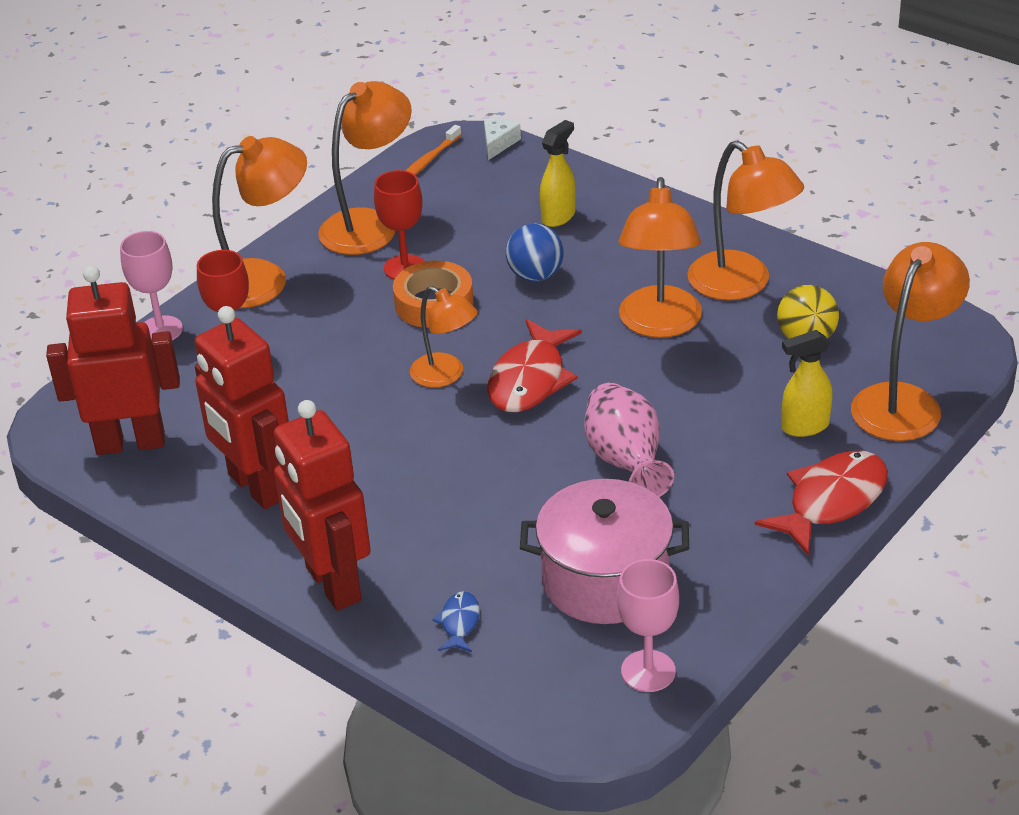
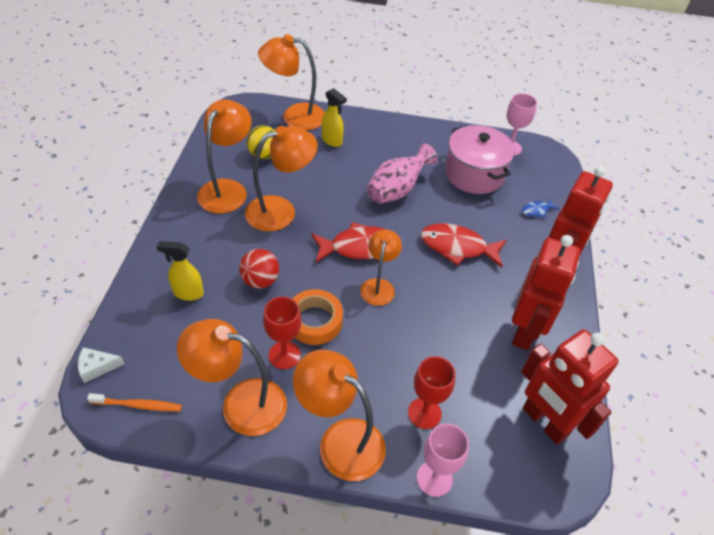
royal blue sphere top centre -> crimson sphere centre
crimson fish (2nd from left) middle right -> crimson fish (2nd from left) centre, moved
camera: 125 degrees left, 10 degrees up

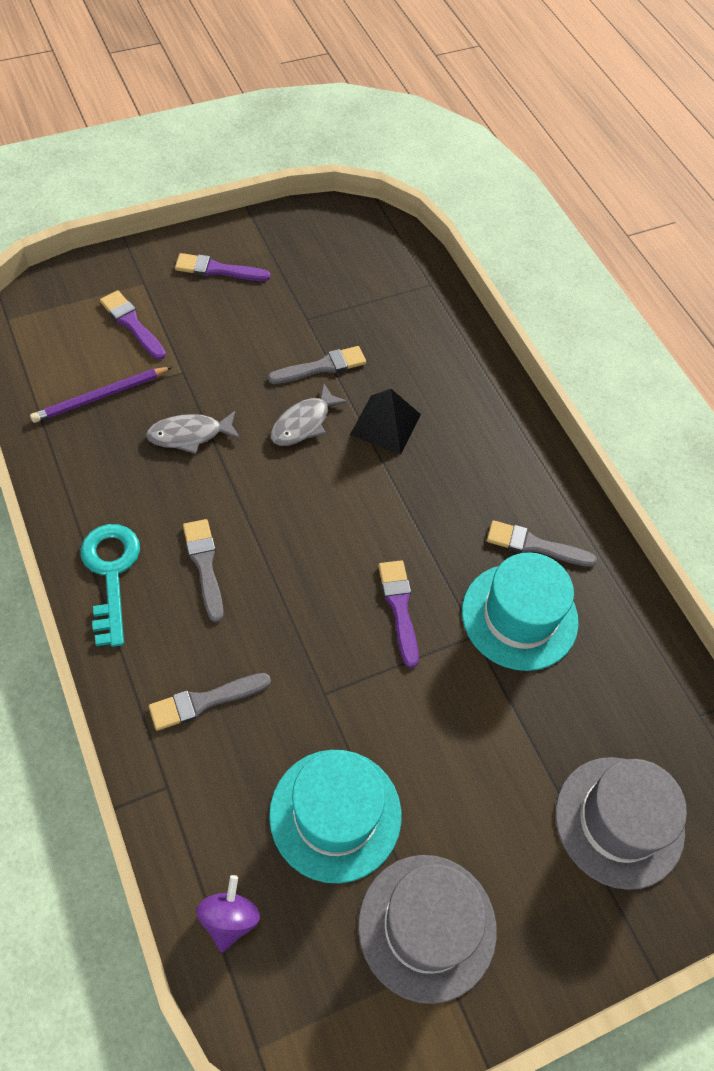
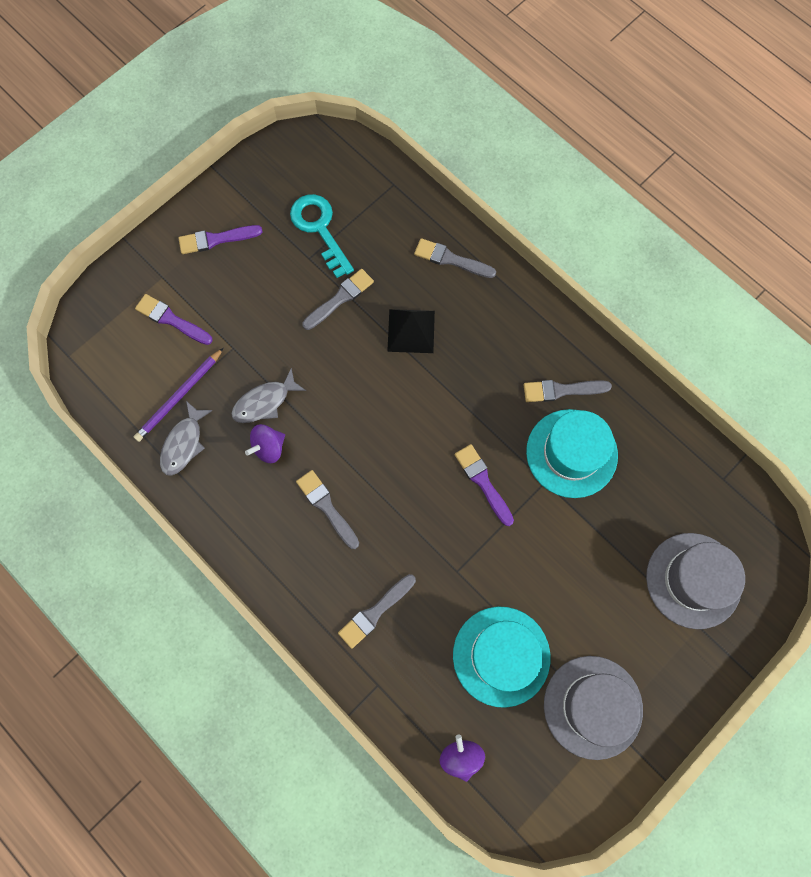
ash-grey fish (2nd from left in the first image) centre -> ash-grey fish (1st from left) middle left, moved
teal door key middle left -> teal door key top centre, moved
none -> ash-grey brush (4th from left) top centre
none -> royal purple spinning top (1st from left) middle left
camera: 15 degrees left, 15 degrees up

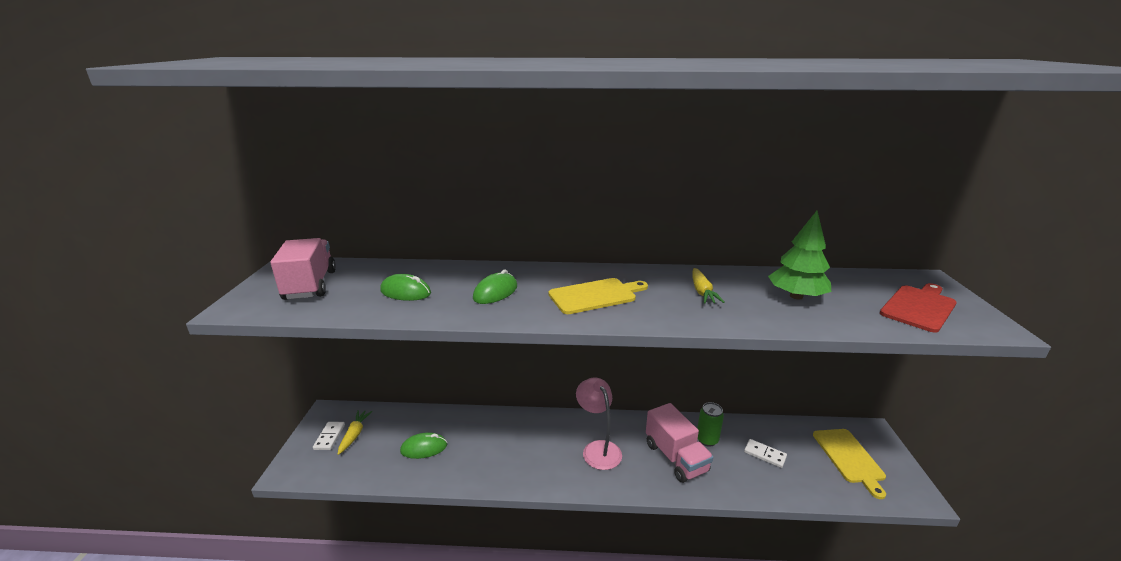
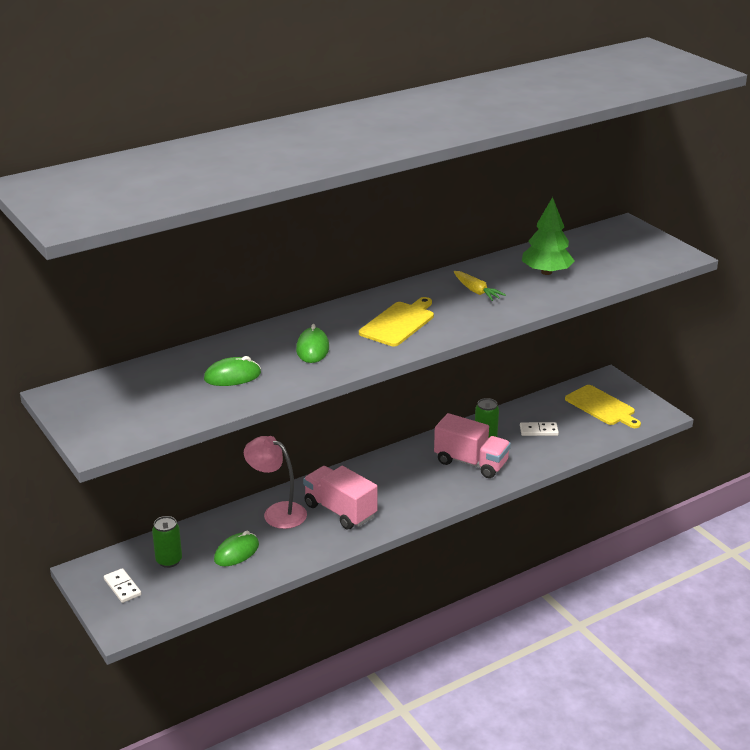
pink lorry (1st from left) middle left -> pink lorry (1st from left) centre, moved
crimson bread board middle right -> none
pink desk lamp bottom centre -> pink desk lamp centre, moved
golden carrot (1st from left) bottom left -> none
none -> green can (1st from left) bottom left
camera: 35 degrees left, 5 degrees up

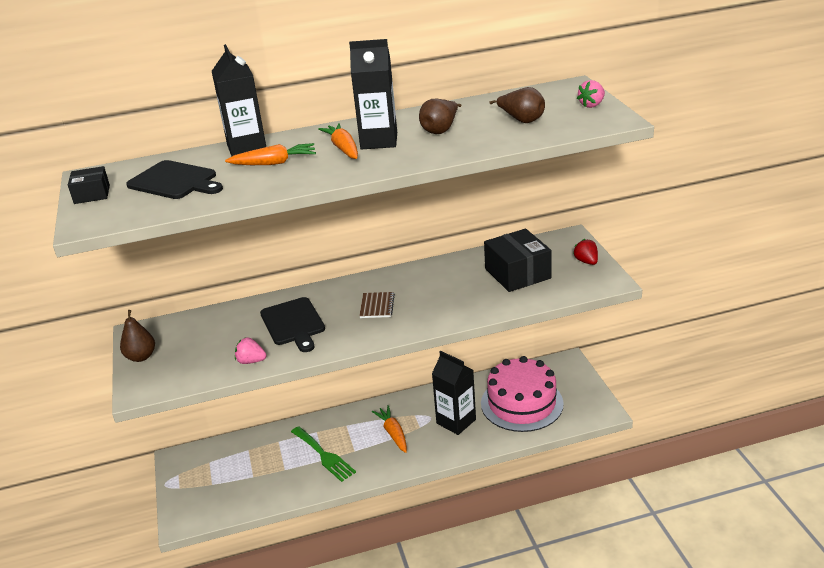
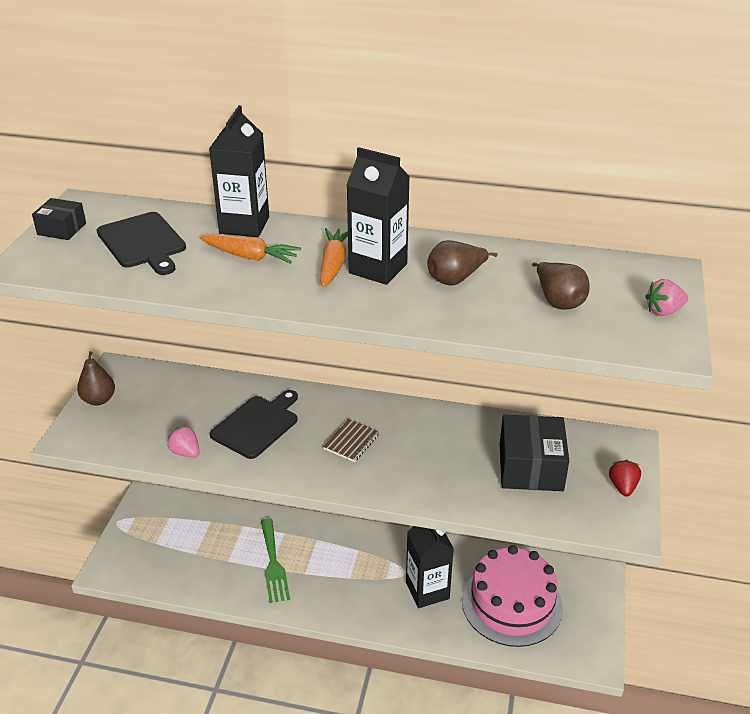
ebony bread board (2nd from left) centre, 150 degrees counterclockwise
bright orange carrot (3rd from left) bottom centre -> none
camera: 25 degrees right, 5 degrees up

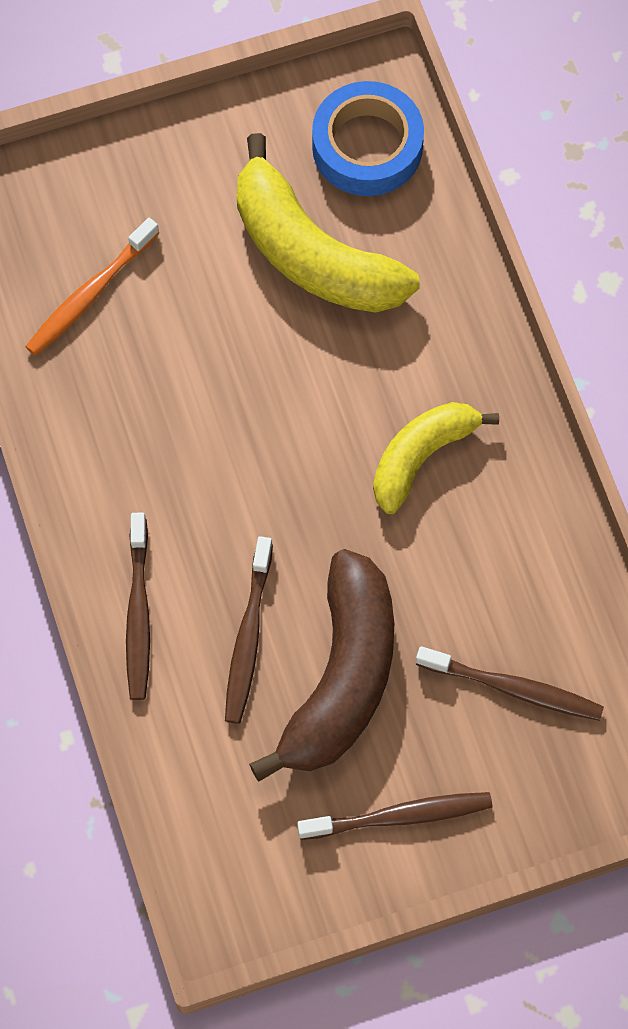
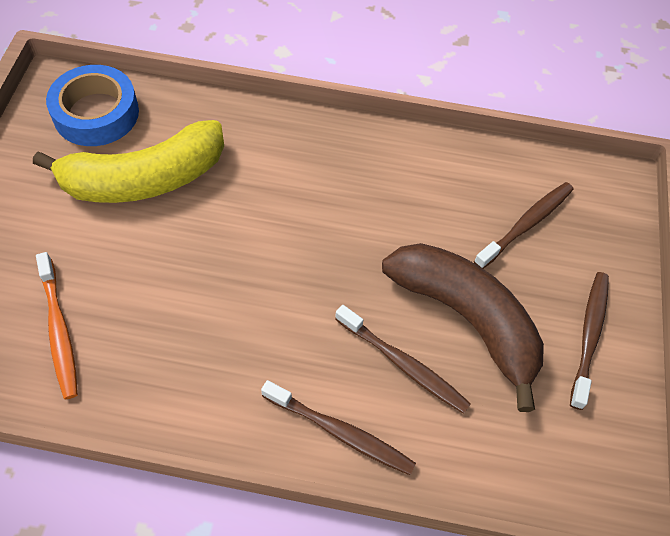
golden toy banana (2nd from left) middle right -> none
camera: 65 degrees left, 10 degrees down

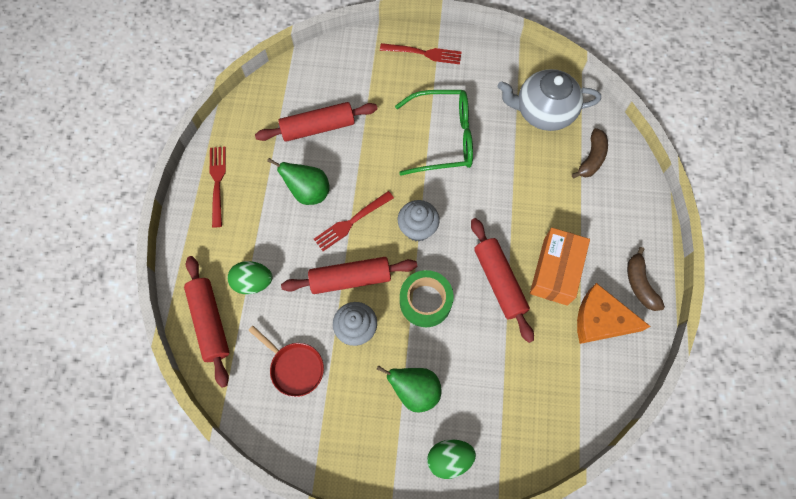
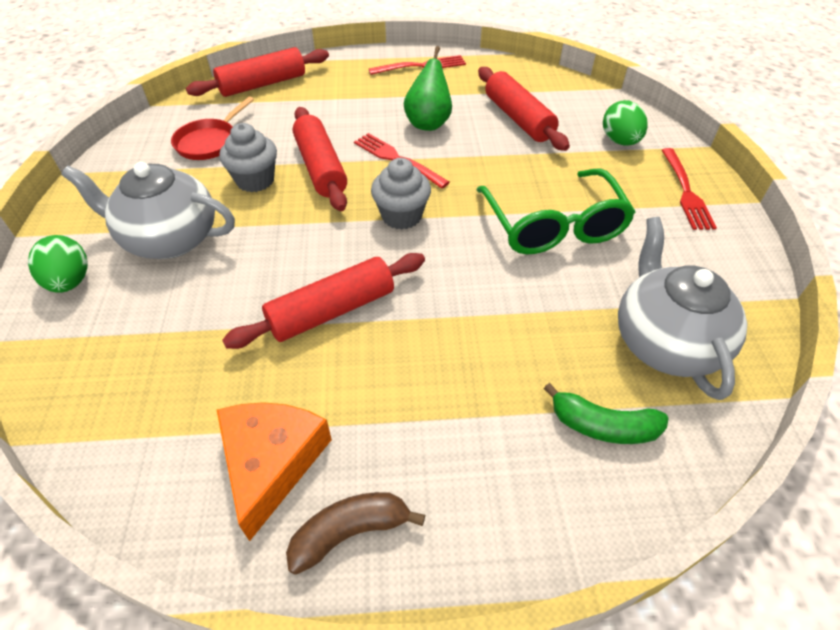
brown toy banana (1st from left) top right -> green toy banana middle right
bright orange parcel middle right -> none
green egg (1st from left in the first image) middle left -> green egg (2nd from left) top right, moved
green sticky tape centre -> none
green toy pear (2nd from left) bottom centre -> ash-grey china teapot (1st from left) middle left
camera: 80 degrees right, 20 degrees down

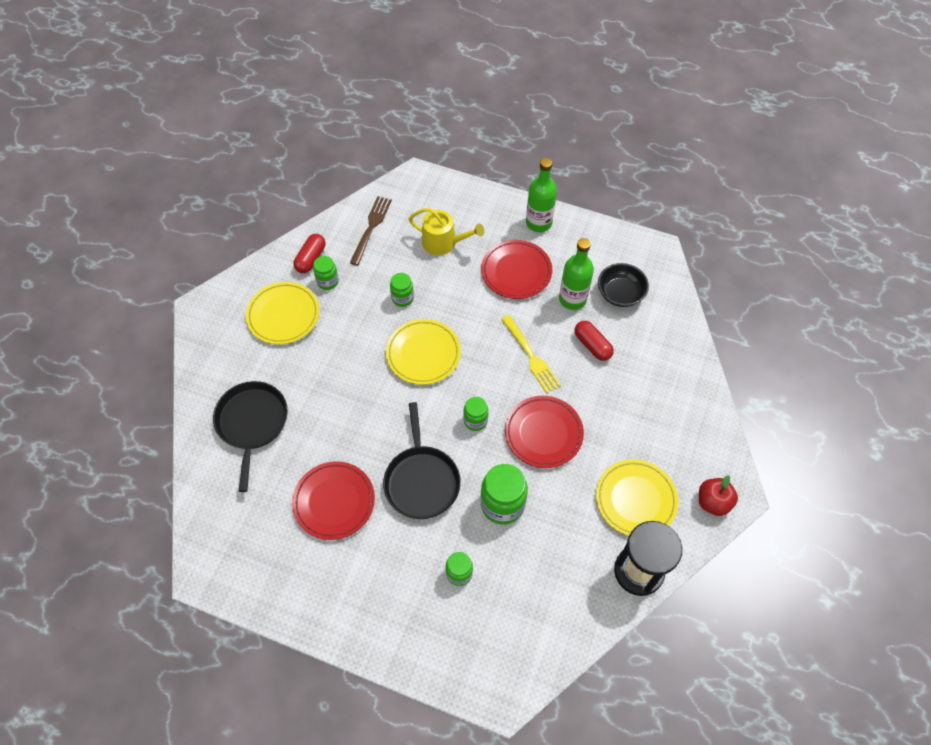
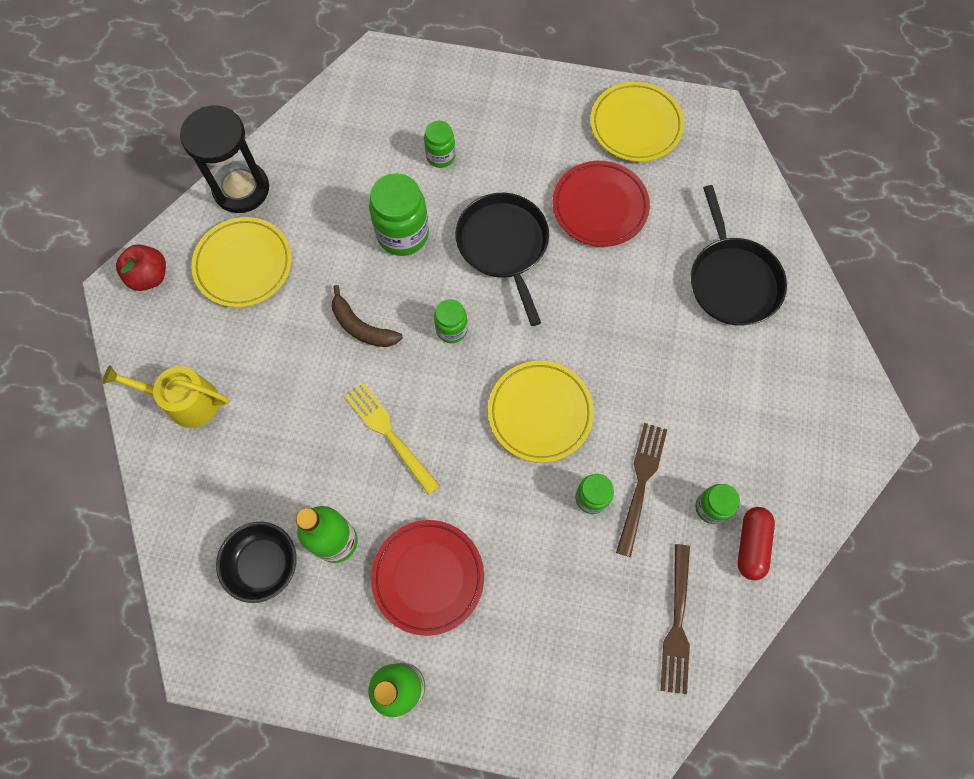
golden watering pot top centre -> golden watering pot middle left, moved
golden plate (1st from left in the first image) middle left -> golden plate (3rd from left) top centre, moved
crimson pill shape (2nd from left) centre -> none
crimson plate (3rd from left) centre -> brown toy banana centre
none -> brown dinner fork (1st from left) centre
camera: 170 degrees right, 10 degrees up

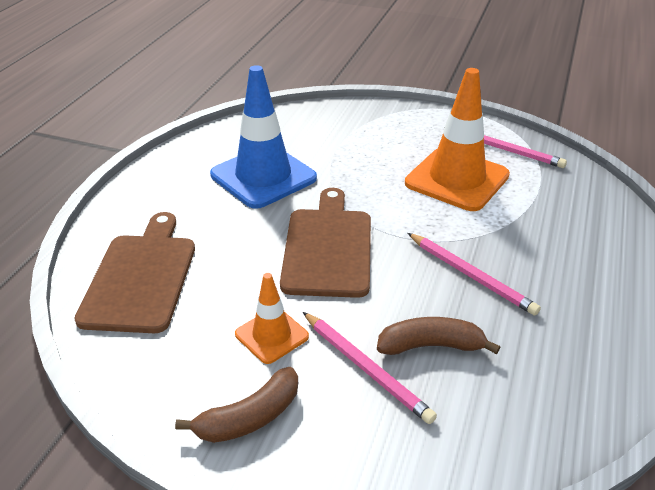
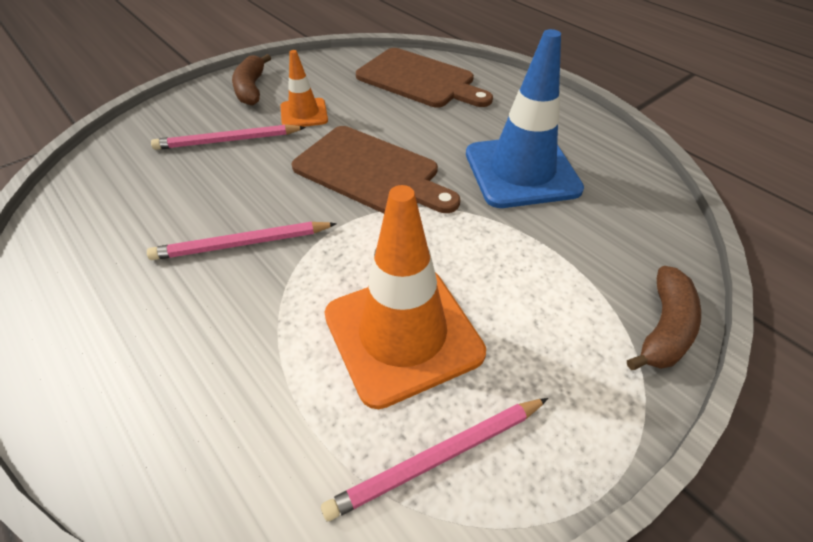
brown toy banana (2nd from left) bottom right -> brown toy banana (2nd from left) middle right, moved
camera: 120 degrees right, 10 degrees up

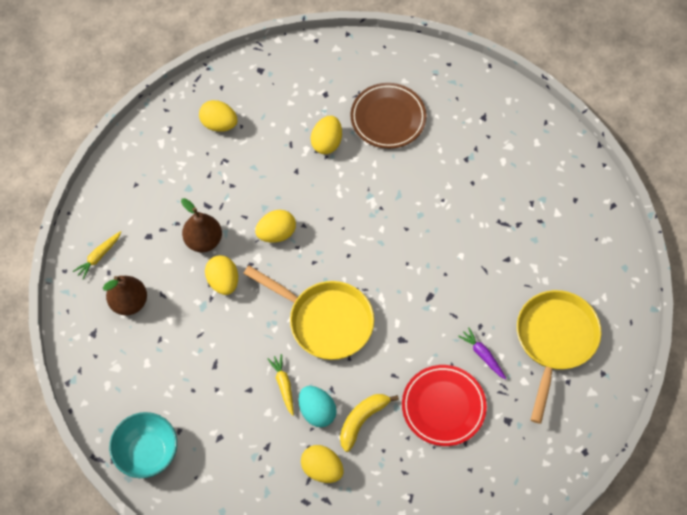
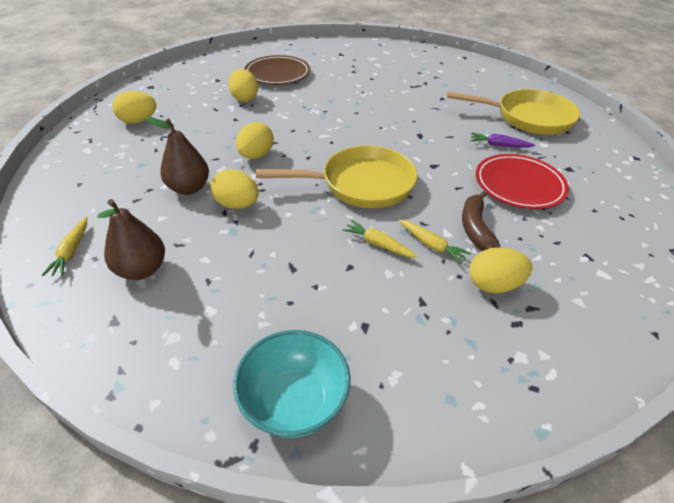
golden frying pan (2nd from left) bottom right -> golden frying pan (2nd from left) top right, 120 degrees clockwise
teal egg bottom centre -> golden carrot (3rd from left) centre
golden toy banana bottom centre -> brown toy banana middle right
camera: 40 degrees left, 20 degrees down

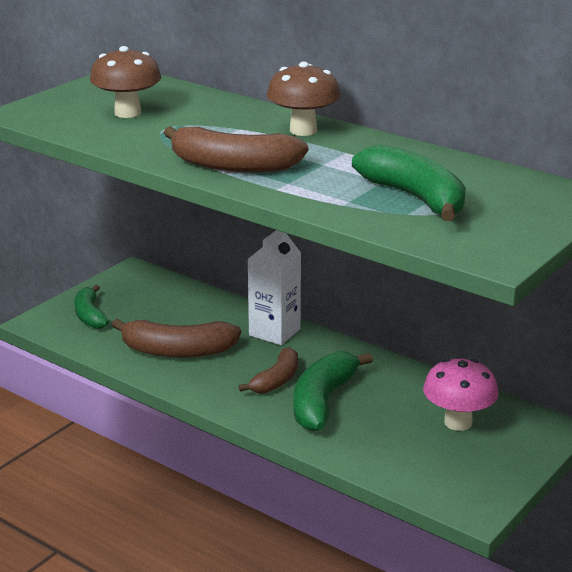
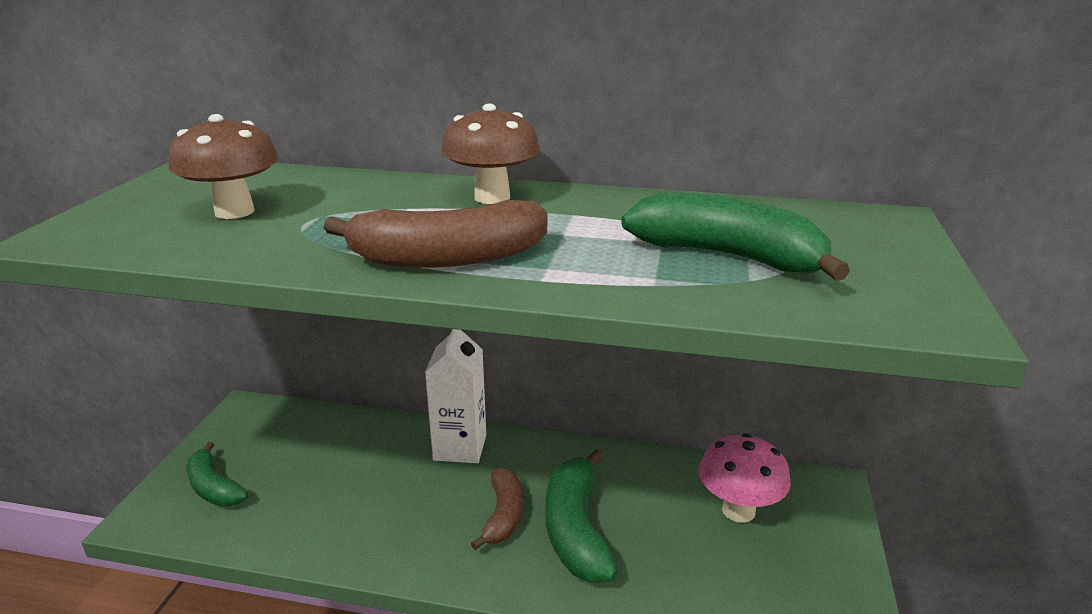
brown toy banana (1st from left) middle left -> none
camera: 25 degrees left, 0 degrees up

